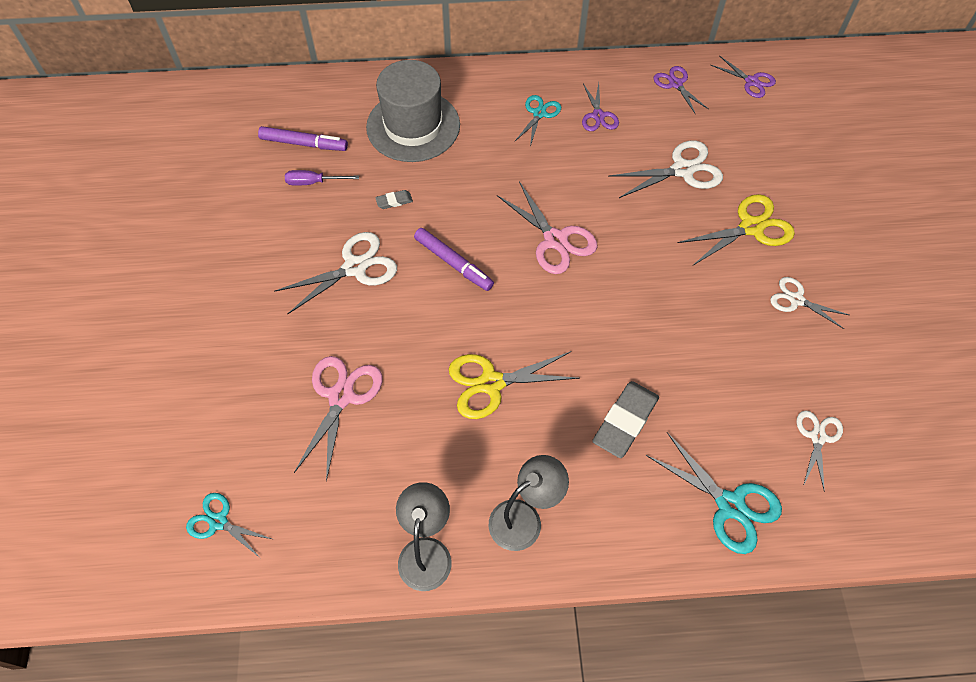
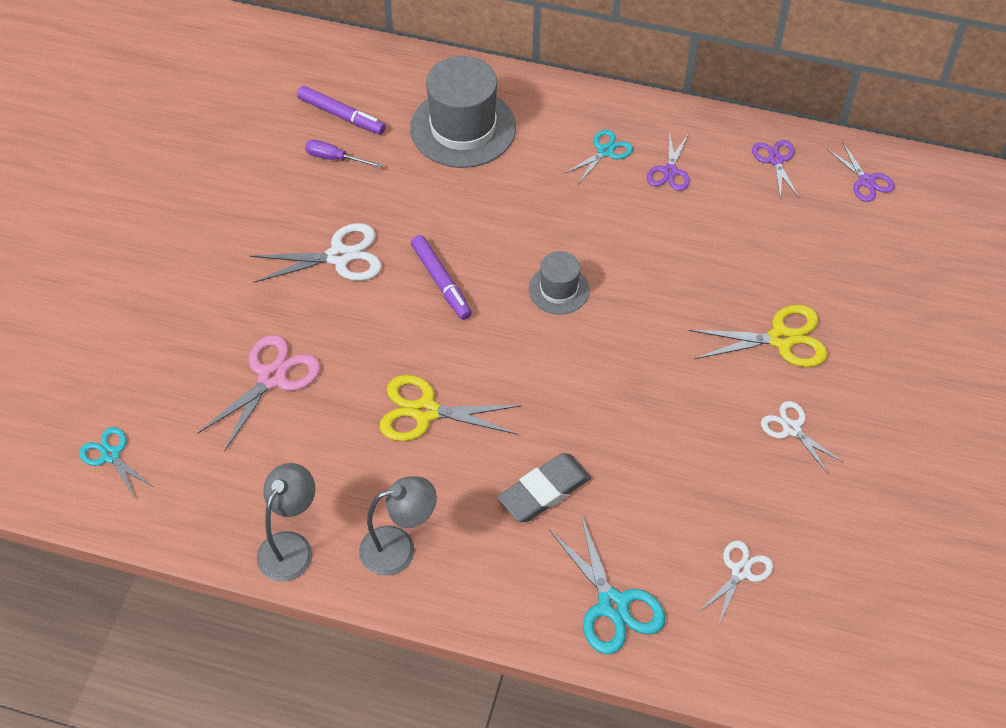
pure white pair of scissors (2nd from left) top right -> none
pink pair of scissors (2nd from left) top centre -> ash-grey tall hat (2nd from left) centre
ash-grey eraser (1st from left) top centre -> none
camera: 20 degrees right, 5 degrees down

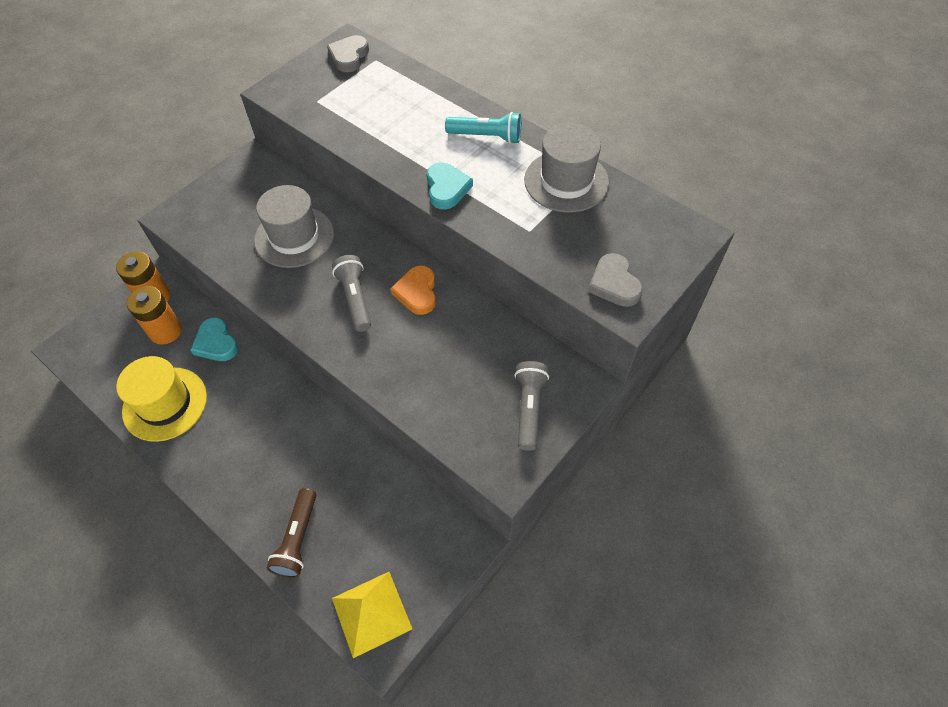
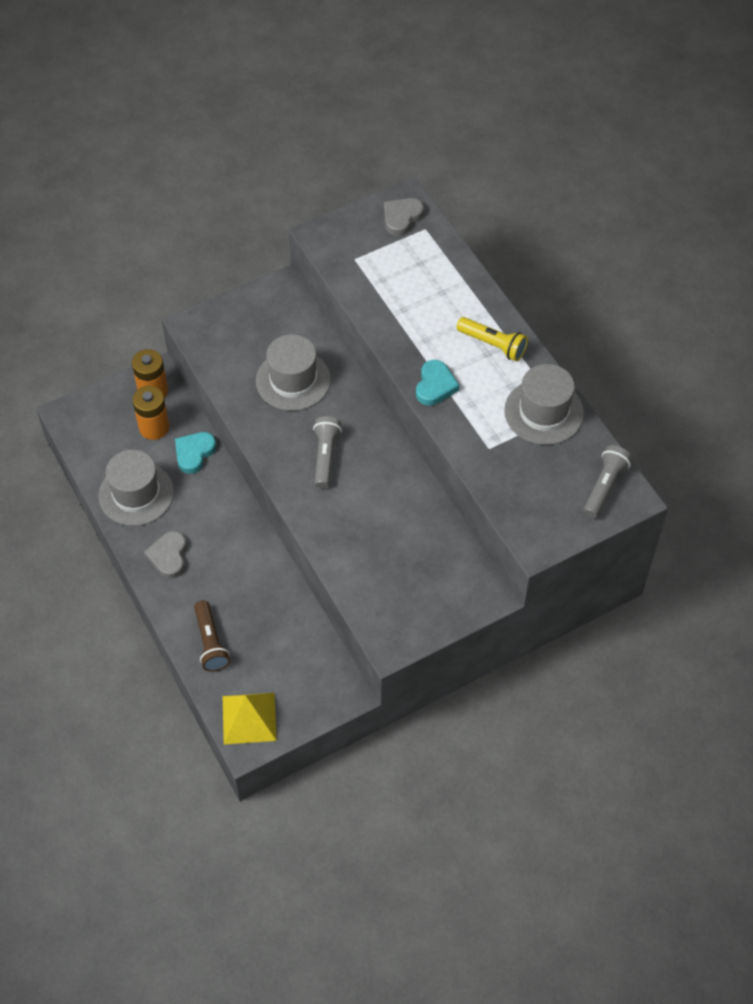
teal torch top centre -> golden torch centre
ash-grey heart (2nd from left in the first image) centre -> ash-grey heart (1st from left) middle left, moved
bright orange heart centre -> none
teal heart (1st from left) middle left, 45 degrees clockwise
golden tall hat middle left -> ash-grey tall hat (1st from left) middle left
ash-grey torch (2nd from left) centre -> ash-grey torch (2nd from left) middle right, moved
brown torch bottom left -> brown torch middle left, 45 degrees counterclockwise
camera: 20 degrees right, 0 degrees up

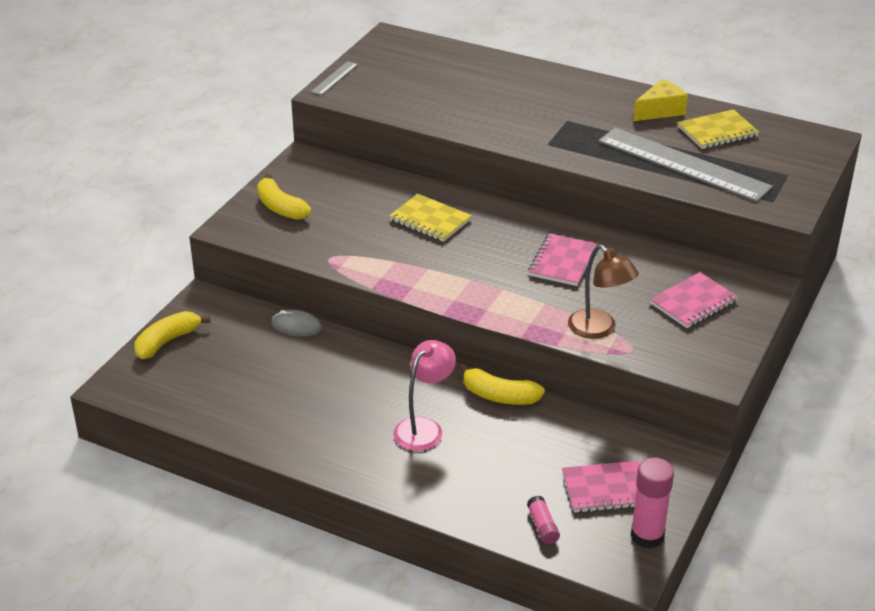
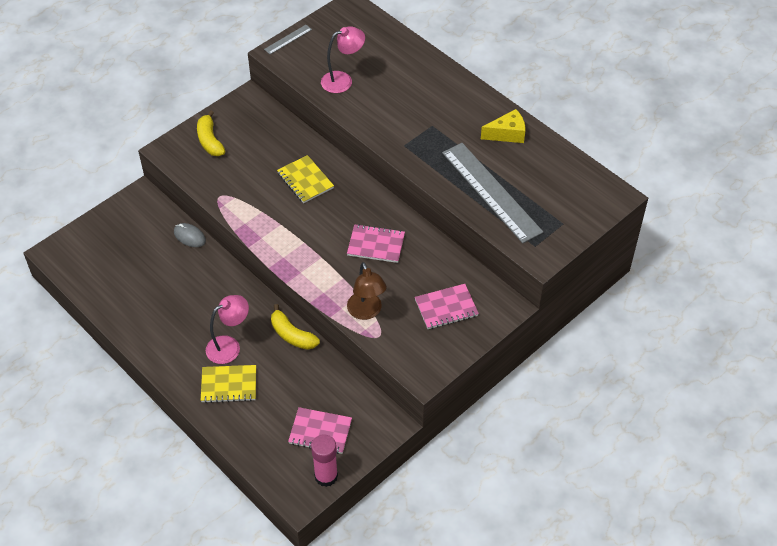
golden notepad (2nd from left in the first image) top right -> golden notepad (1st from left) bottom left, moved
pink notepad (1st from left in the first image) centre -> pink notepad (2nd from left) centre, 60 degrees clockwise
golden toy banana (1st from left) middle left -> none
pink glue (1st from left) bottom centre -> none
none -> pink desk lamp (2nd from left) top centre
camera: 20 degrees right, 15 degrees up

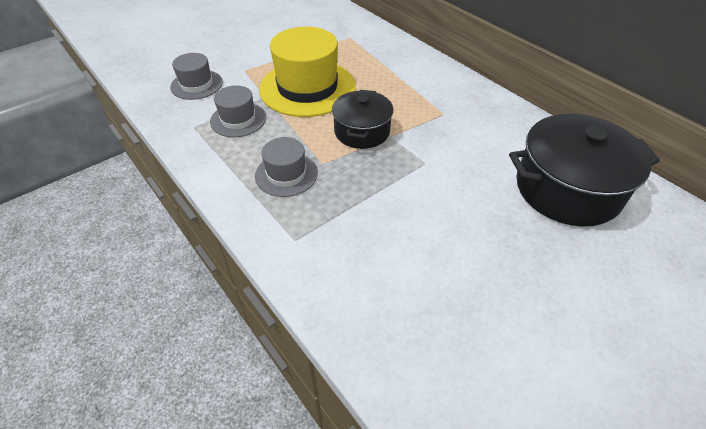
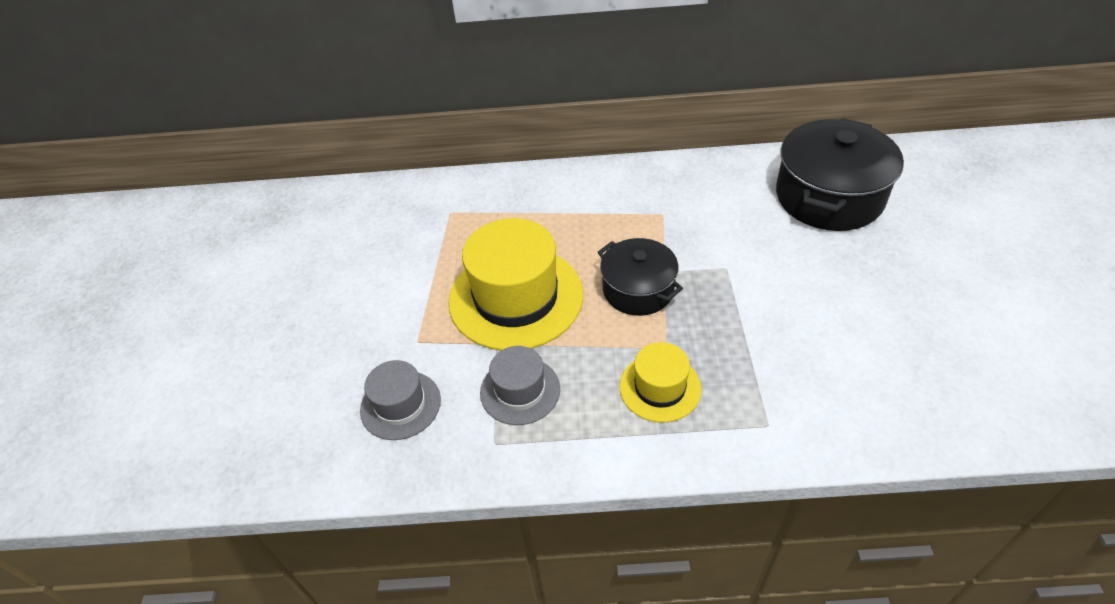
ash-grey tall hat (3rd from left) centre -> golden tall hat (2nd from left) centre
camera: 50 degrees left, 0 degrees up

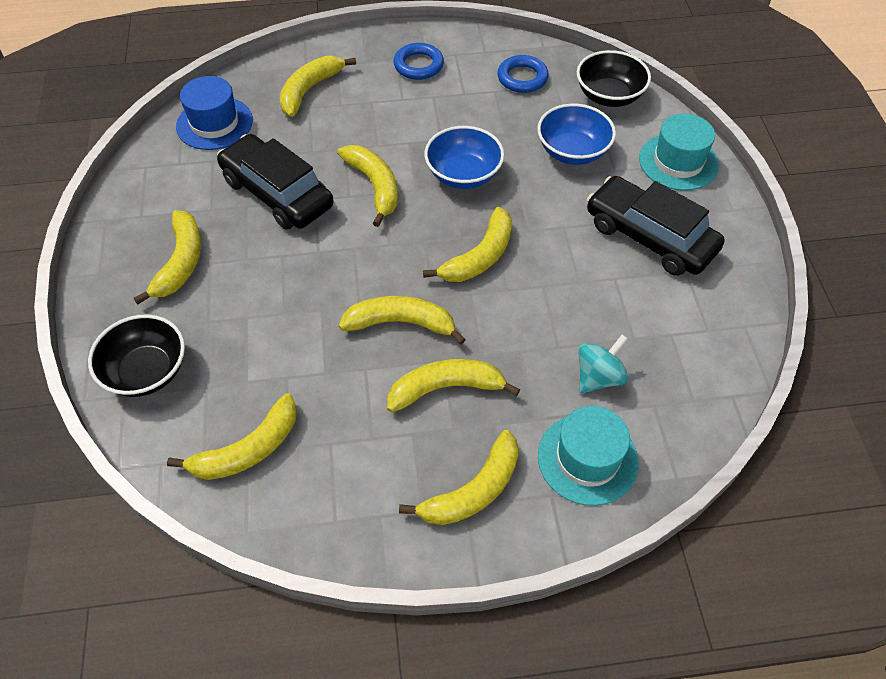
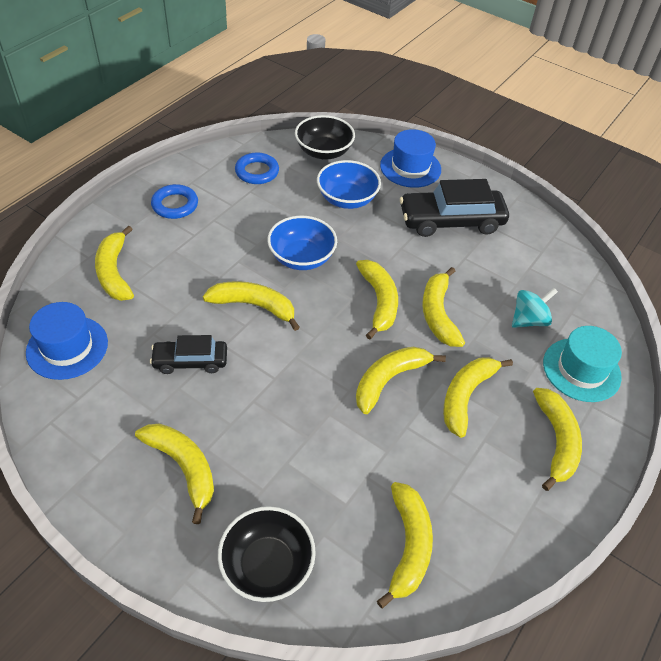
teal tall hat (2nd from left) top right -> royal blue tall hat (2nd from left) top centre
ebony toy car (1st from left) top left -> ebony toy car (1st from left) middle left, x0.58
teal spinning top middle right, 60 degrees clockwise
none -> golden toy banana (7th from left) middle right
camera: 50 degrees left, 5 degrees down

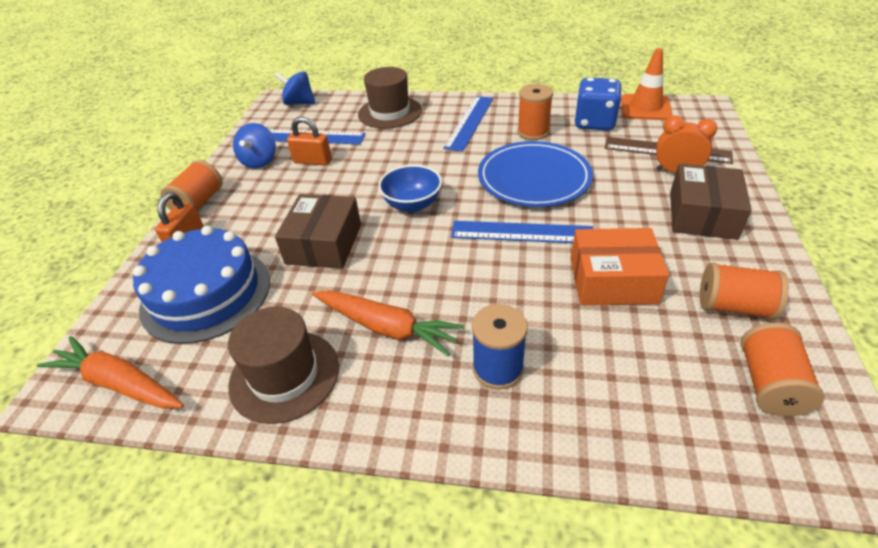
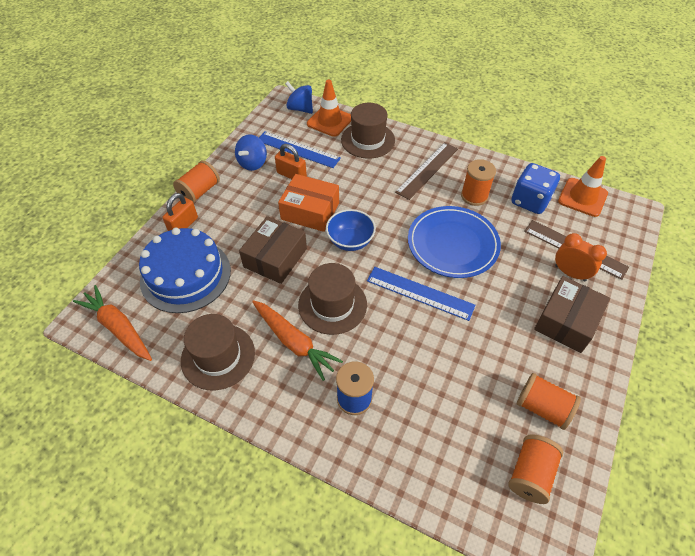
royal blue straightedge (2nd from left) top centre -> brown straightedge (1st from left) top centre
bright orange parcel middle right -> bright orange parcel centre, moved
none -> bright orange traffic cone (1st from left) top centre
none -> brown tall hat (2nd from left) centre
camera: 15 degrees right, 10 degrees up

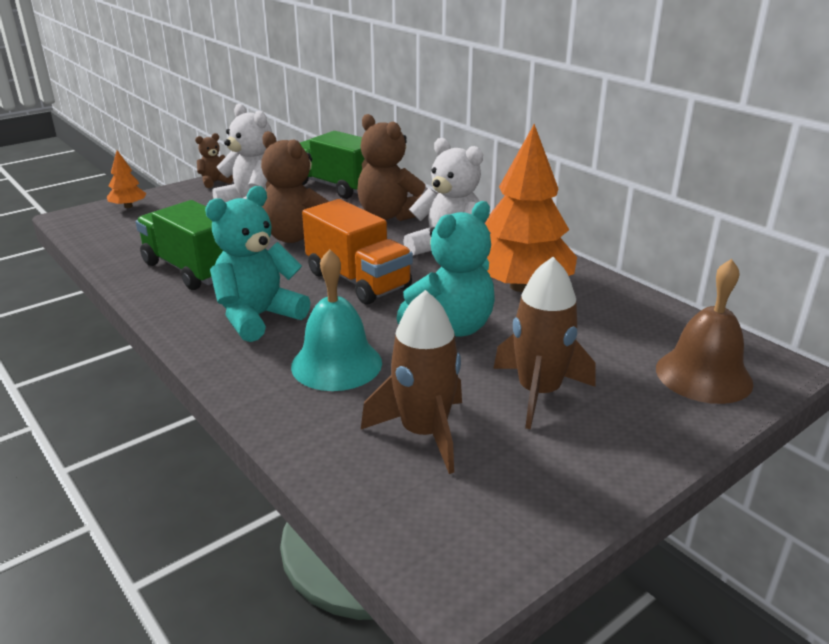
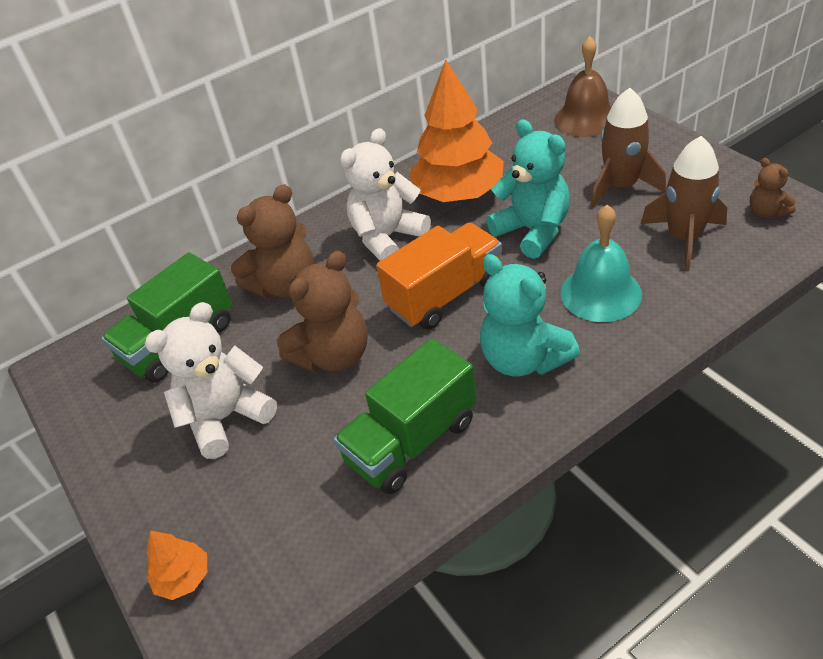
brown teddy (1st from left in the first image) top left -> brown teddy (3rd from left) top right, moved
camera: 80 degrees left, 15 degrees up

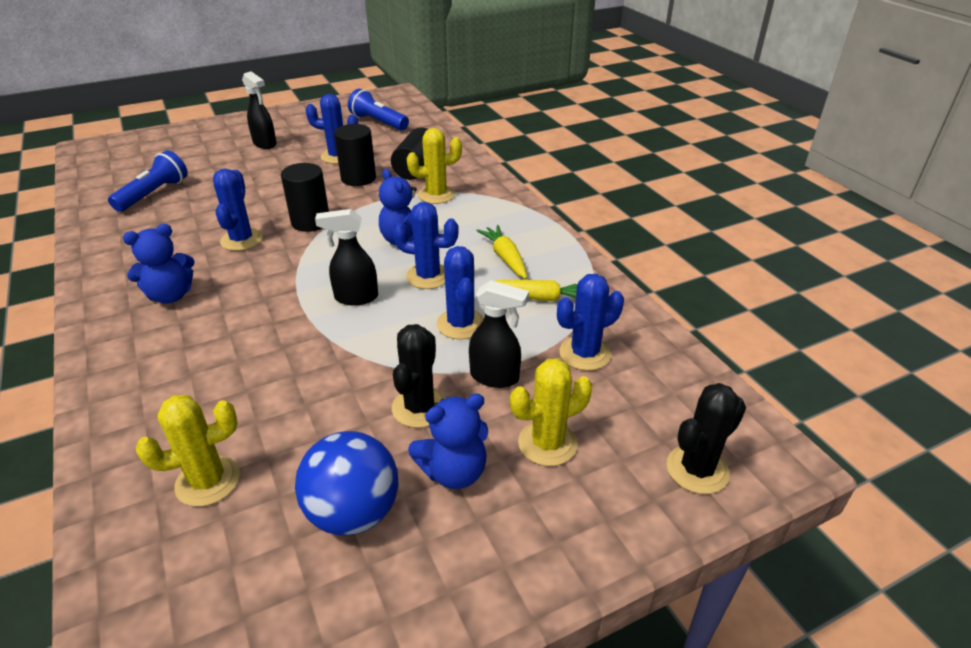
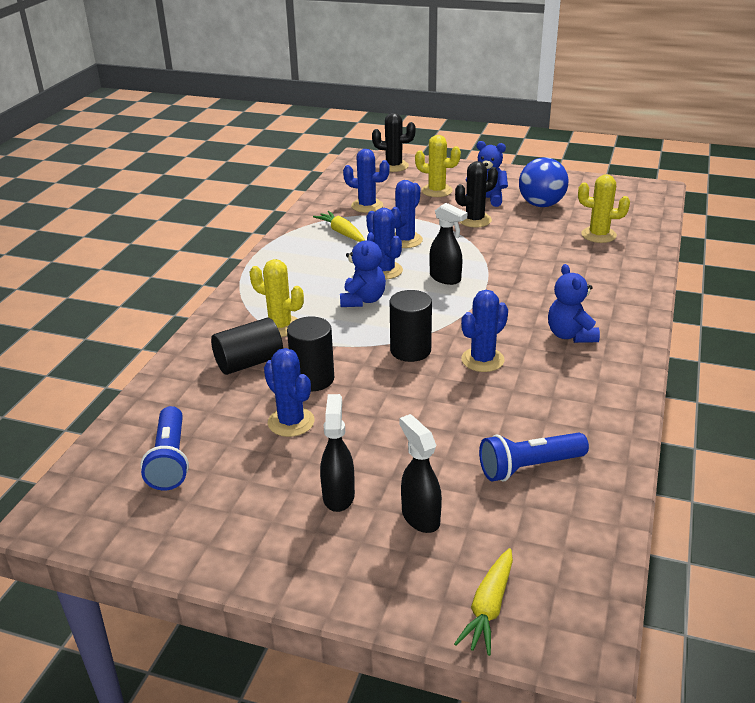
royal blue teddy (1st from left in the first image) middle left -> royal blue teddy (3rd from left) middle right, 120 degrees counterclockwise
golden carrot (1st from left in the first image) centre -> golden carrot (2nd from left) bottom centre, moved
ebony spray bottle (3rd from left in the first image) centre -> ebony spray bottle (2nd from left) bottom centre, moved
camera: 135 degrees left, 5 degrees down

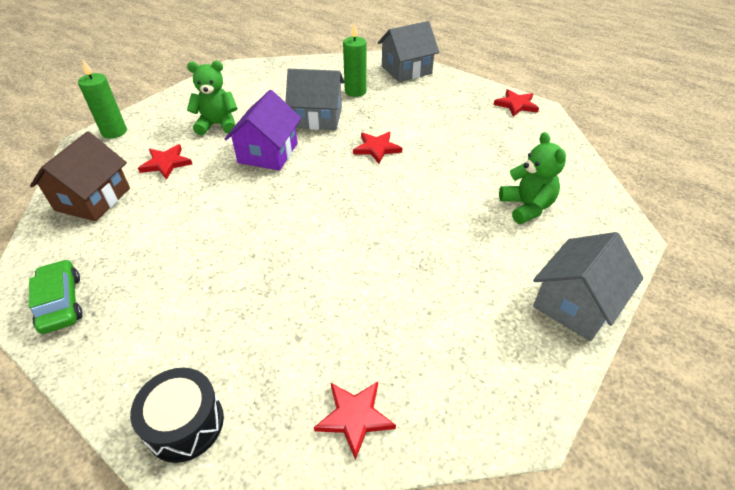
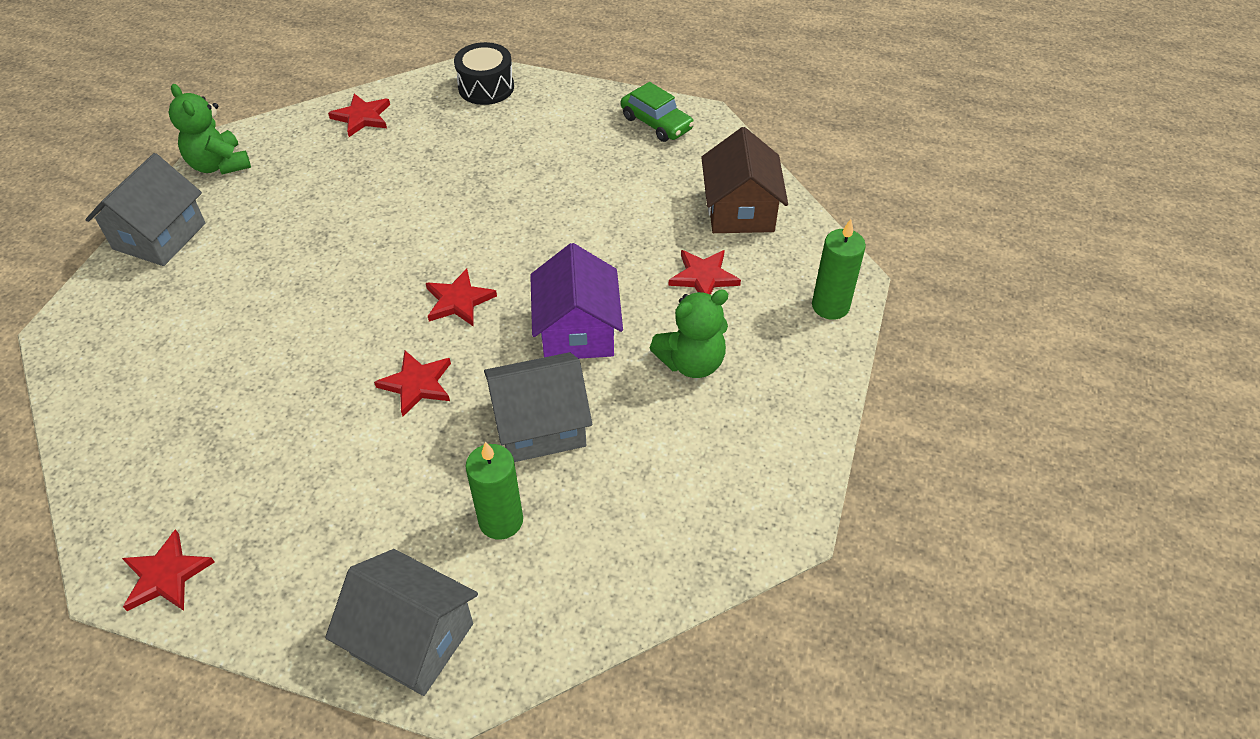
ash-grey cottage (2nd from left) top centre -> ash-grey cottage (2nd from left) bottom left, 75 degrees clockwise
green teddy (2nd from left in the first image) middle right -> green teddy (1st from left) top left, moved
none -> crimson star (4th from left) centre
camera: 160 degrees right, 5 degrees up

